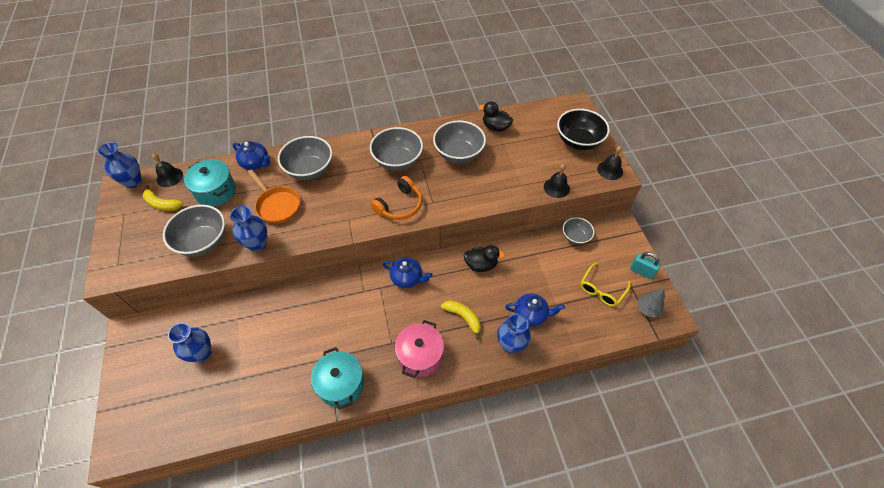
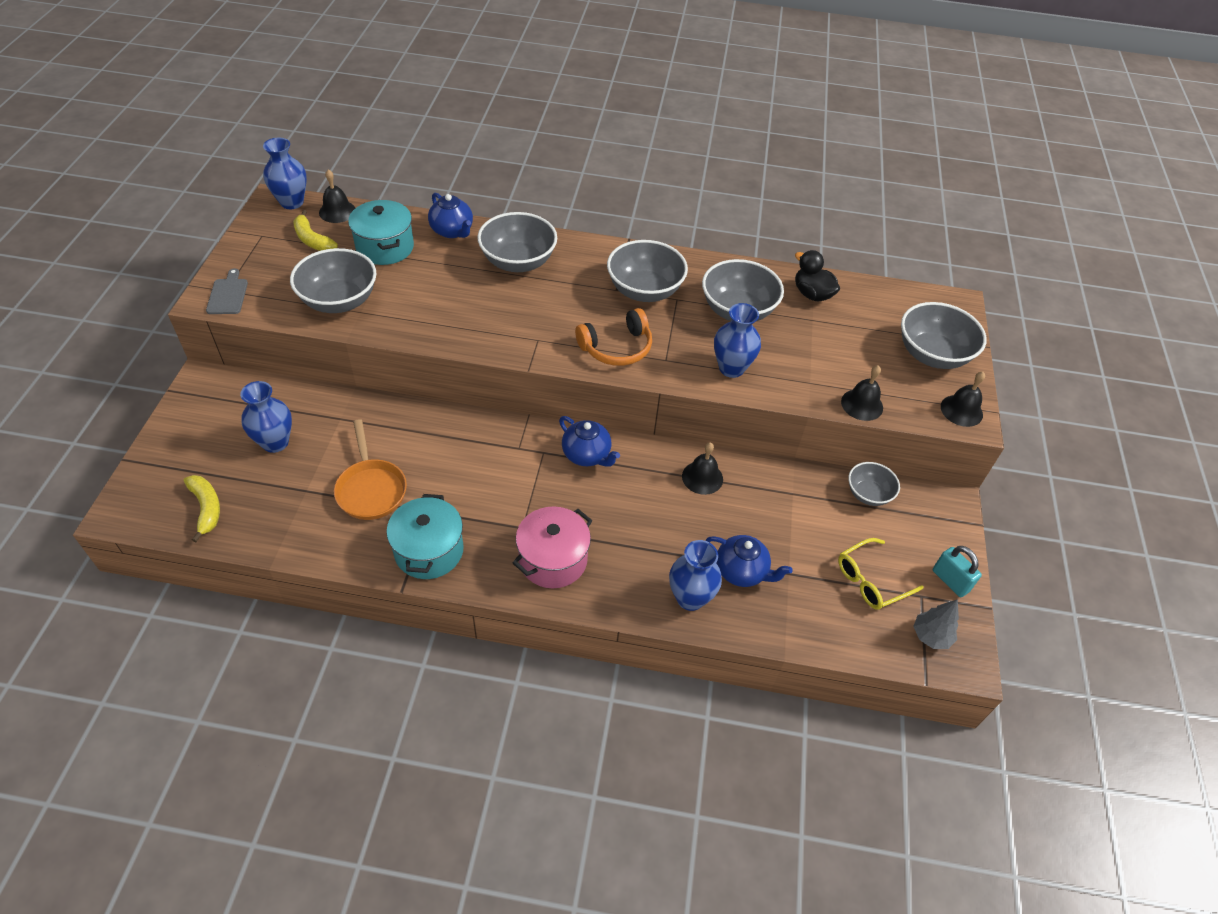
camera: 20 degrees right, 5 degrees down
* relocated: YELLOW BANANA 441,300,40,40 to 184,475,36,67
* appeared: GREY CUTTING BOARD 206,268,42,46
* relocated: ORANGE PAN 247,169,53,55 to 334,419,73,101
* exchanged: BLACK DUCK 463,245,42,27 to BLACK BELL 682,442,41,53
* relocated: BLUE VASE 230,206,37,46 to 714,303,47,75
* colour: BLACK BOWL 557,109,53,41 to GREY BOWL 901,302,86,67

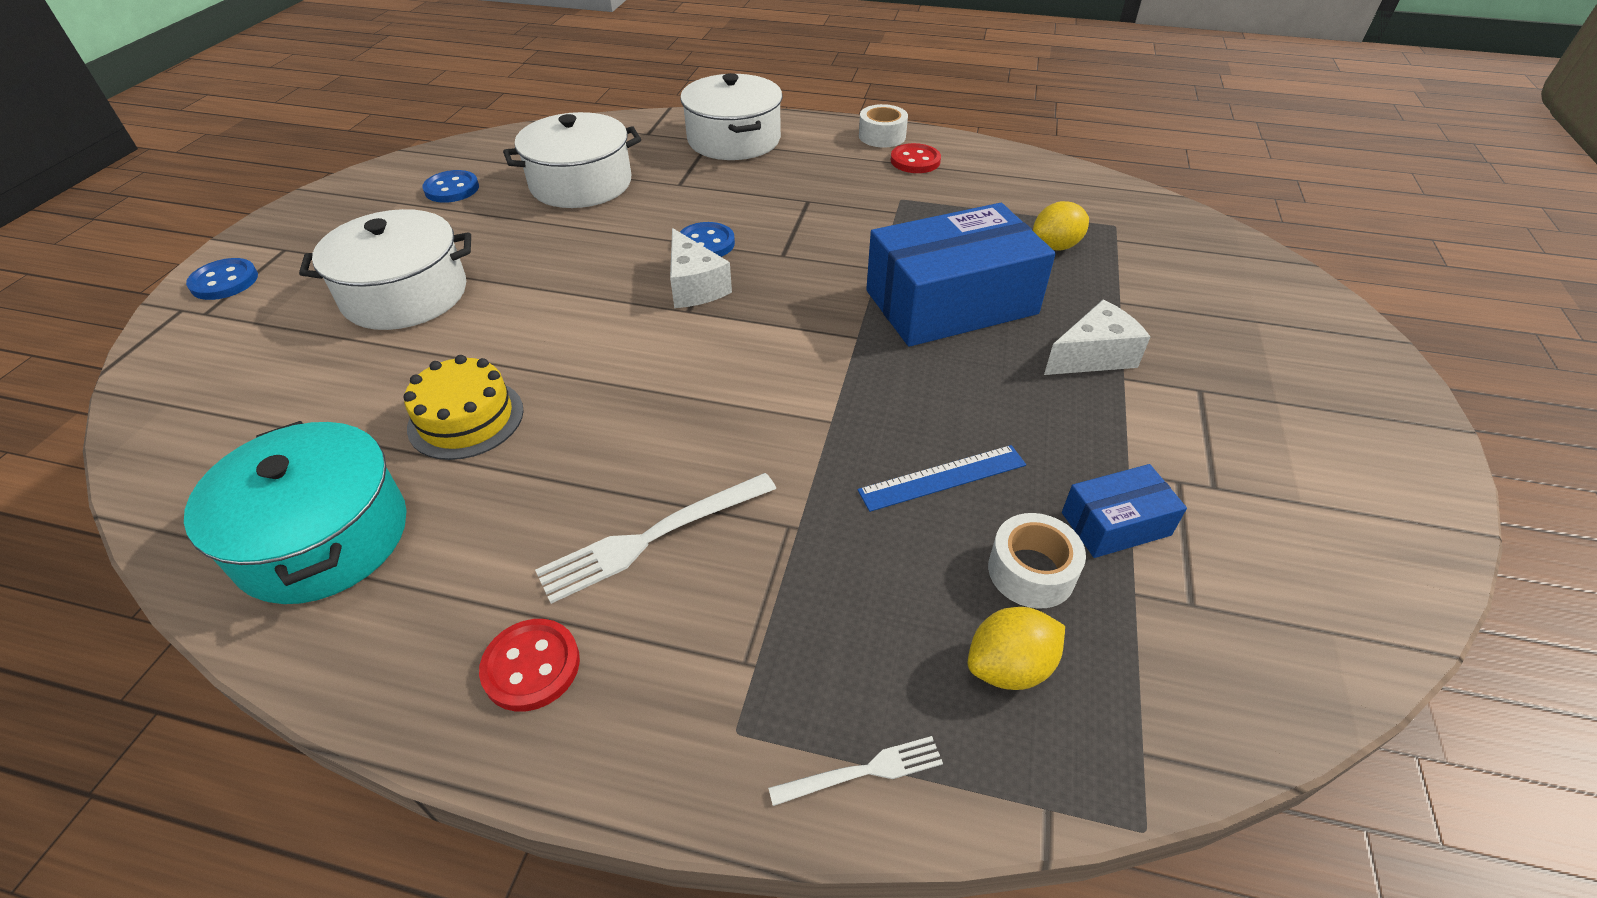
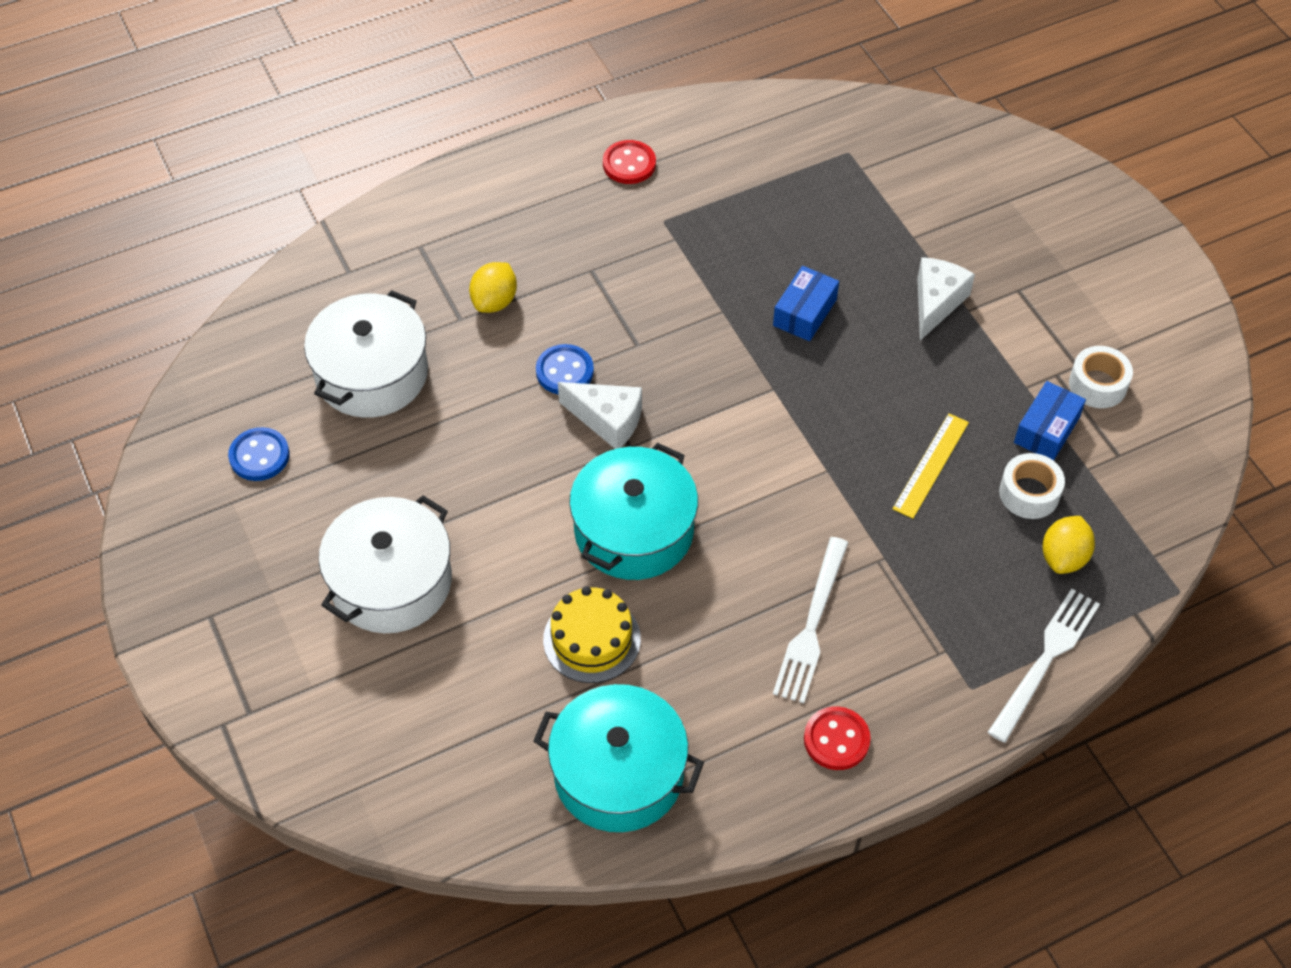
camera: 40 degrees left, 10 degrees up
* relocated: YELLOW LEMON 1033,201,56,50 to 469,262,48,51
* appeared: TURQUOISE POT 569,443,129,137
* size: BLUE BOX 866,203,190,144 = 773,266,66,75 x0.47
* colour: BLUE RULER 858,445,168,67 to YELLOW RULER 893,413,76,106
* size: WHITE FORK 768,736,175,70 = 988,589,112,154 x1.78
* relocated: WHITE TAPE 859,104,49,43 to 1069,346,64,62
* missing: BLUE BUTTON 186,258,72,42
* missing: WHITE POT 680,73,102,87

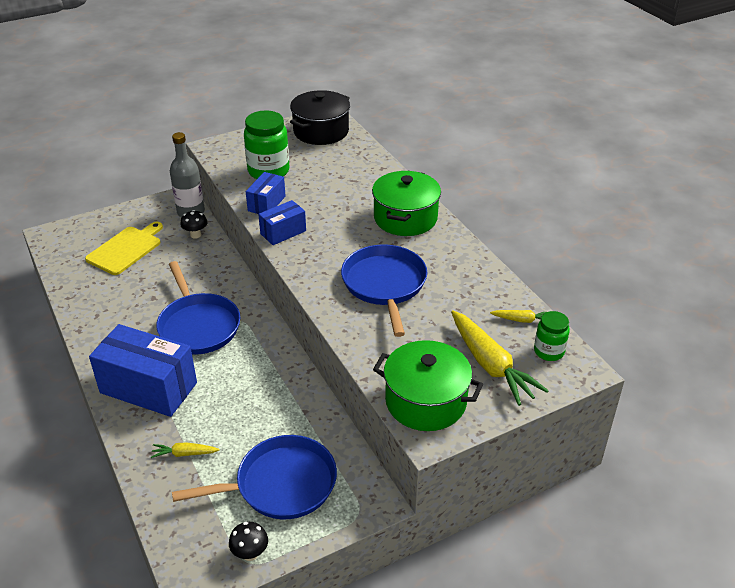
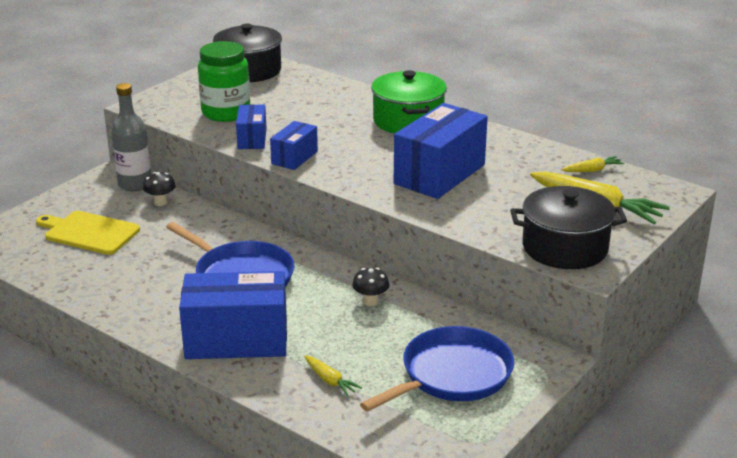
camera: 25 degrees left, 10 degrees down
* spun: YELLOW CUTTING BOARD 85,222,78,53 = 36,211,104,44 75 degrees counterclockwise
* spun: YELLOW CARROT 151,442,69,16 = 304,355,58,42 105 degrees counterclockwise
* relocated: BLACK MUSHROOM 229,522,39,39 to 352,268,38,38
* exchanged: BLUE PAN 341,244,86,93 to BLUE BOX 394,103,94,96
* colour: GREEN POT 373,340,110,91 to BLACK POT 510,186,117,83
* missing: GREEN JAR 534,311,36,50

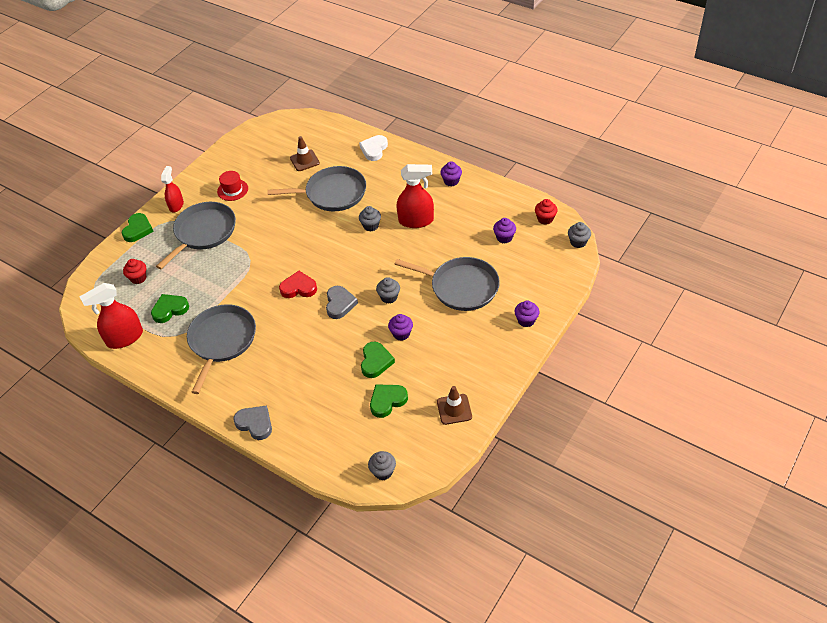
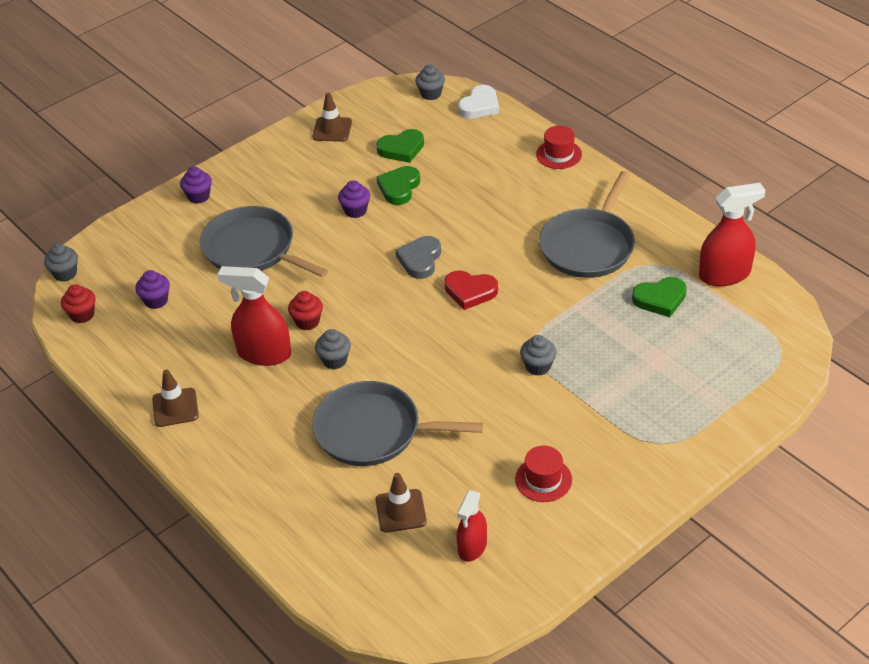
camera: 165 degrees left, 5 degrees down
* exchanged: PURPLE CUPCAKE 440,161,22,25 to BROWN TRAFFIC CONE 152,370,47,57
* relocated: RED CUPCAKE 123,259,23,25 to 288,291,35,39
* relocated: RED SPRAY BOTTLE 161,166,23,46 to 457,490,30,72
* relocated: WHITE HEART 359,135,29,26 to 458,85,41,34
* relocated: GREY CUPCAKE 376,277,24,27 to 520,335,37,41
* exchanged: GREY HEART 233,405,39,35 to RED HAT 536,126,46,43
* missing: GREEN HEART 122,213,32,29
* missing: GREY PAN 156,202,80,67

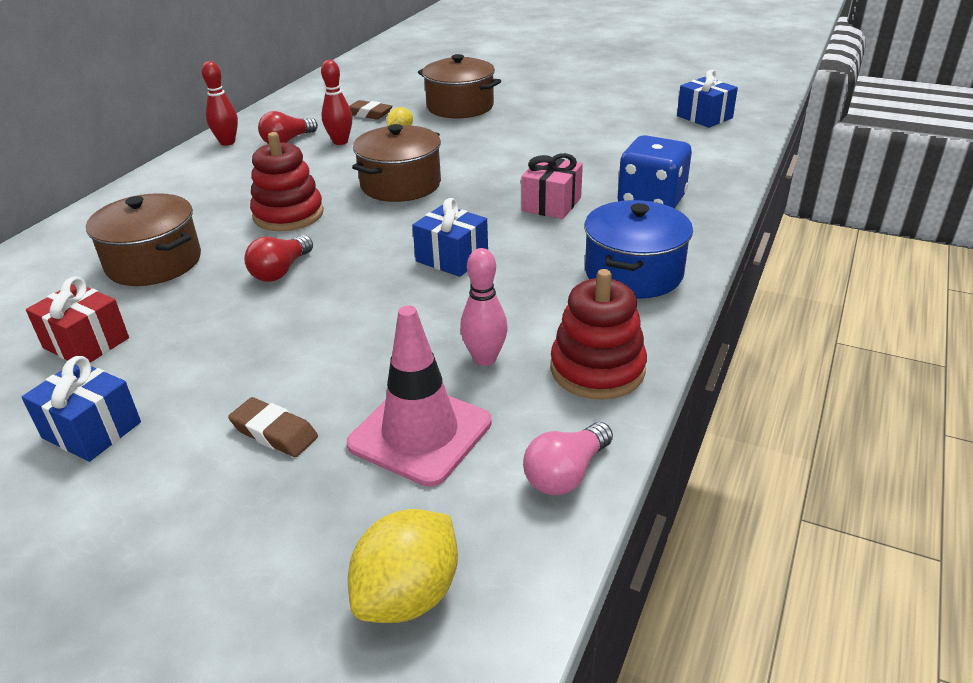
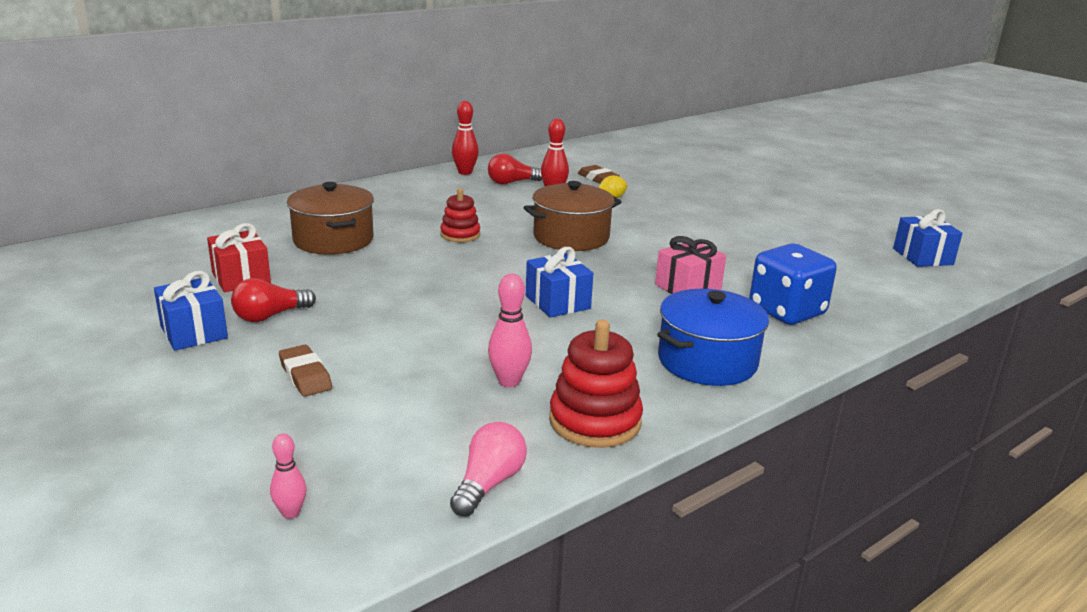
camera: 25 degrees right, 10 degrees down
* relocated: RED LIGHT BULB 244,235,69,47 to 231,278,85,44
* exchanged: YELLOW LEMON 348,509,110,114 to PINK BOWLING PIN 270,434,37,85
* size: RED STACKING TOY 250,132,74,99 = 440,188,40,54 x0.63
* spun: PINK LIGHT BULB 523,422,90,73 = 450,422,77,95 135 degrees clockwise
* missing: PINK TRAFFIC CONE 346,305,146,182
* missing: BROWN POT 418,54,83,64

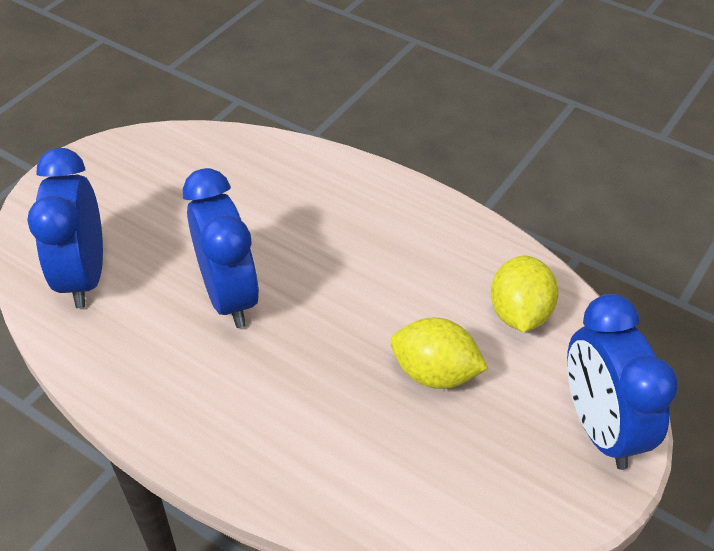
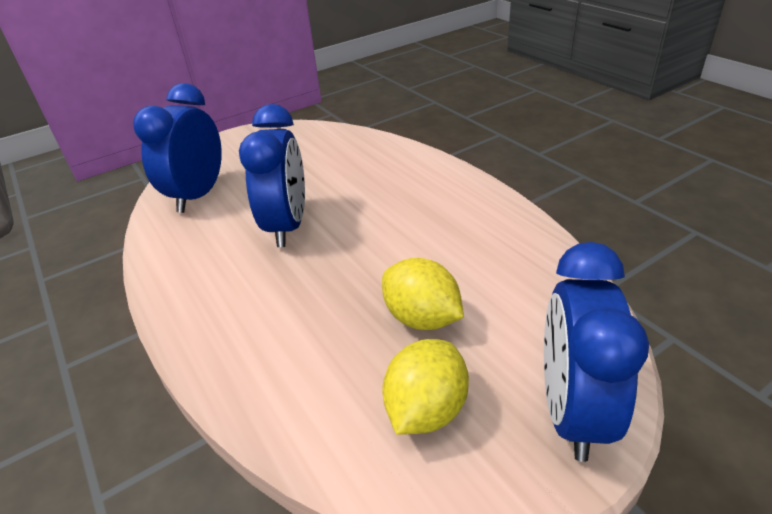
camera: 25 degrees right, 10 degrees down
* relocated: YELLOW LEMON 491,256,67,76 to 382,339,87,96

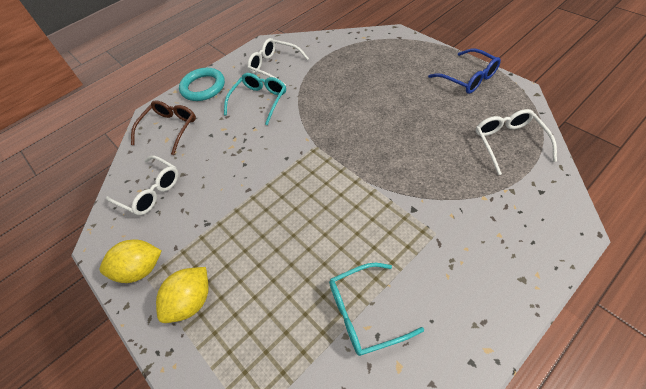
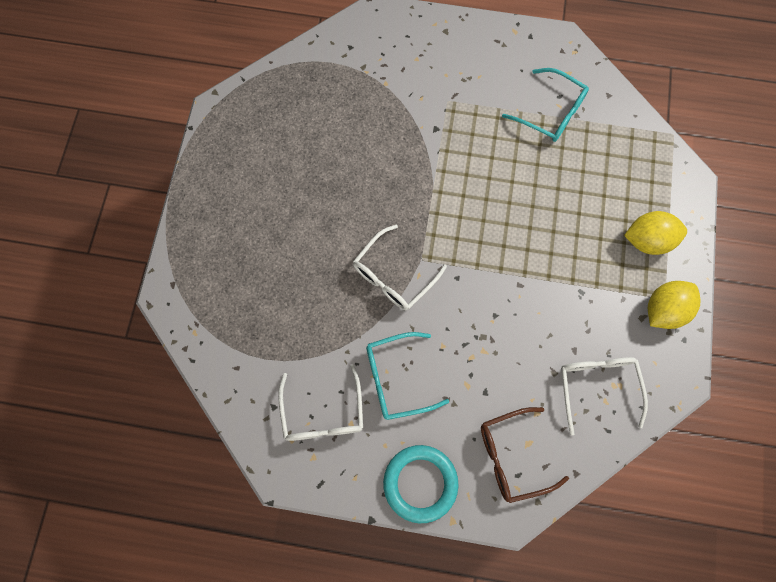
camera: 135 degrees left, 20 degrees up
* relocated: WHITE GLASSES 476,109,81,66 to 353,224,94,86
* spun: YELLOW LEMON 100,240,62,43 = 648,281,52,48 75 degrees counterclockwise
* missing: BLUE GLASSES 428,49,73,45

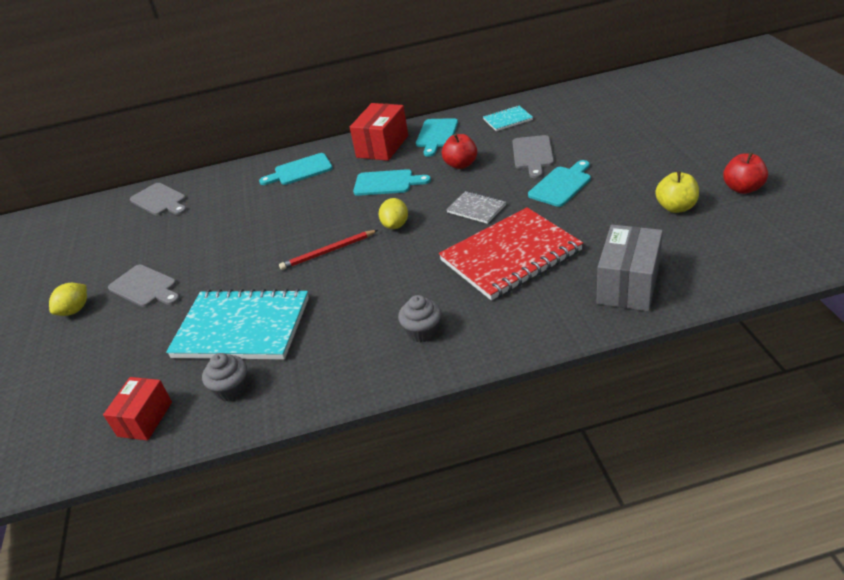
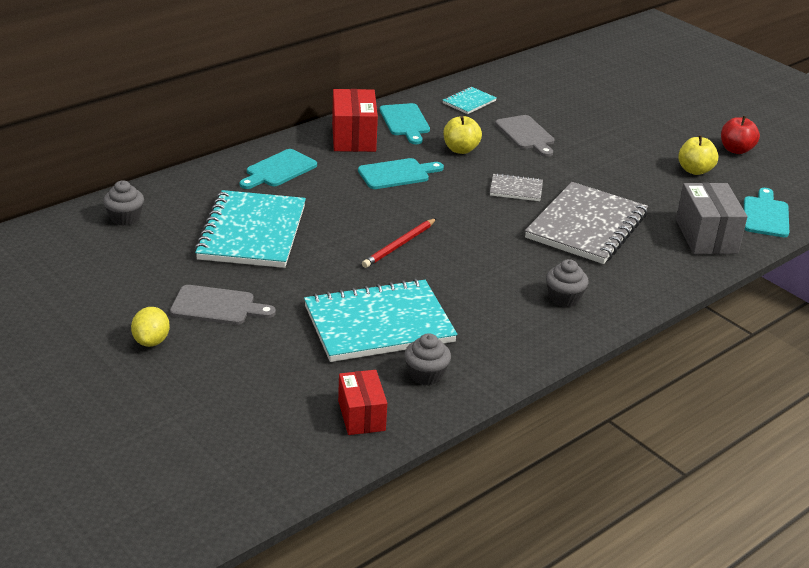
camera: 35 degrees left, 5 degrees down
* exchanged: GREY CUTTING BOARD 130,183,57,32 to GREY CUPCAKE 103,180,41,46
* appeared: TURQUOISE NOTEBOOK 194,190,112,78
* colour: RED APPLE 442,134,35,35 to YELLOW APPLE 443,116,39,38
* colour: RED NOTEBOOK 439,207,144,93 to GREY NOTEBOOK 525,182,123,82
* relocated: TURQUOISE CUTTING BOARD 528,160,63,47 to 744,188,45,49
* missing: YELLOW LEMON 379,198,29,31

